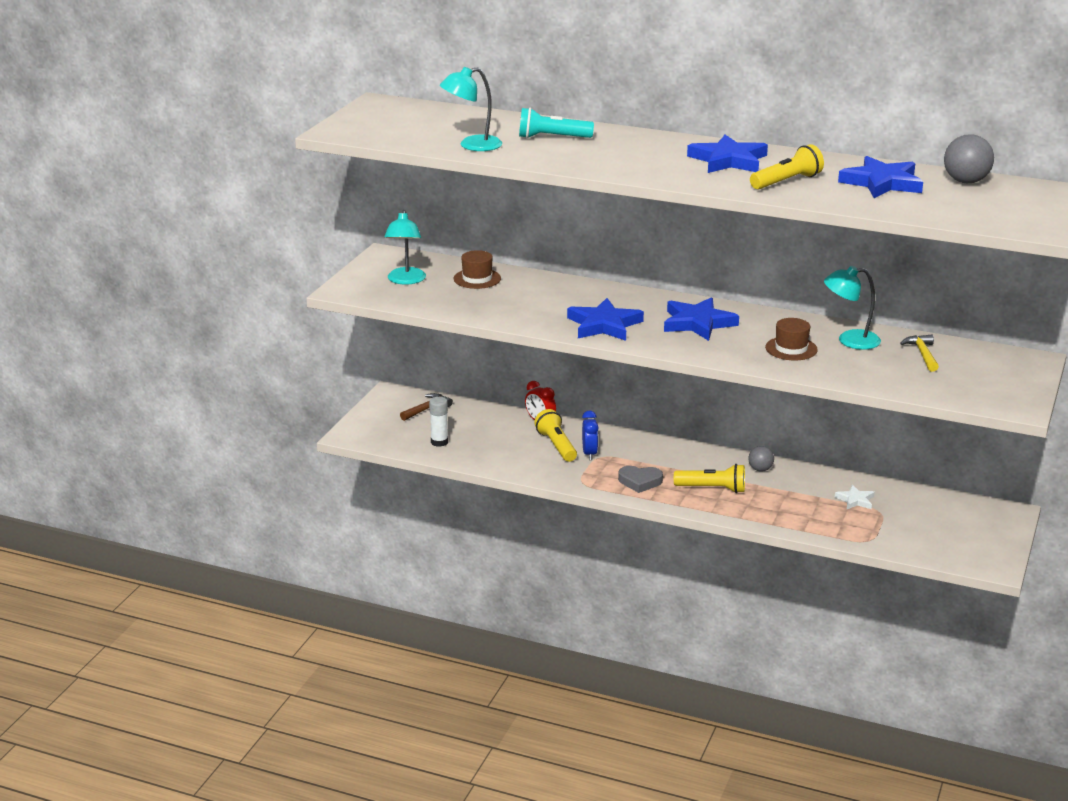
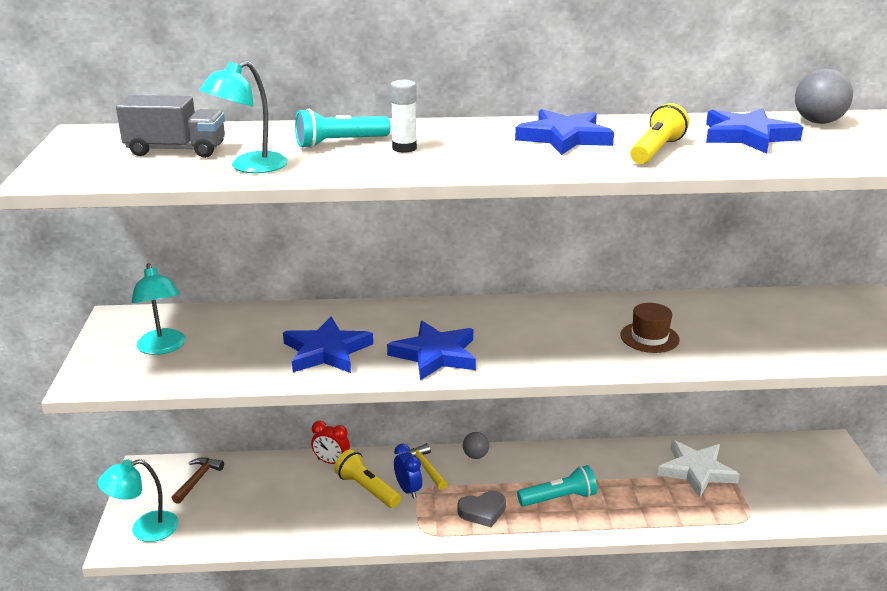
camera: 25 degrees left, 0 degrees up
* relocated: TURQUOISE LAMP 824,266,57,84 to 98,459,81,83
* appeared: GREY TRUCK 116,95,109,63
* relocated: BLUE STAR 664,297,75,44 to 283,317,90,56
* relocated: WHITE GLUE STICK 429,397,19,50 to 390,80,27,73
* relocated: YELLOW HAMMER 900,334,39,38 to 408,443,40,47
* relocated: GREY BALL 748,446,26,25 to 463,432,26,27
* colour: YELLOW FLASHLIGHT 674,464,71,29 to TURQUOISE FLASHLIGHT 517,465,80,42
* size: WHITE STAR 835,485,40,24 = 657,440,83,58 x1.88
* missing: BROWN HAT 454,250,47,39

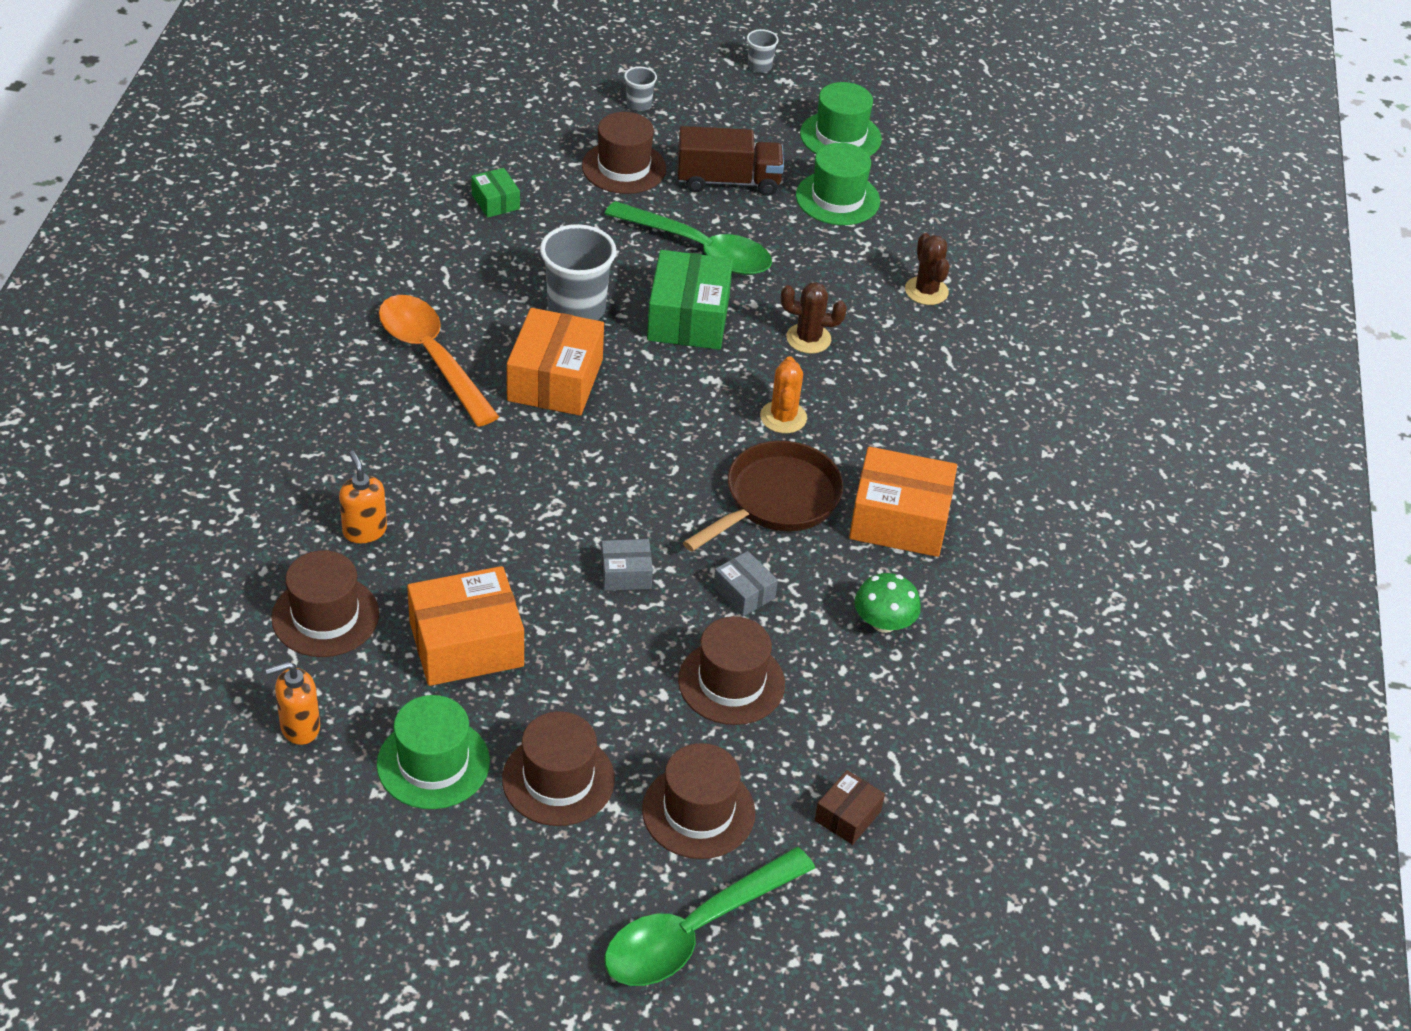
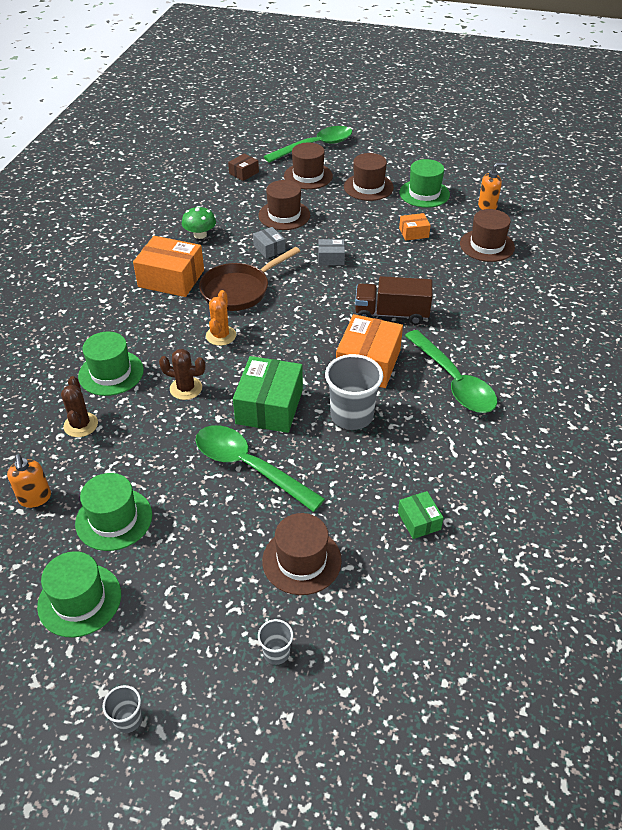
camera: 170 degrees left, 0 degrees up
* relocated: ORANGE SOAP DISPENSER 339,451,48,92 to 7,454,44,54
* appeared: GREEN HAT 78,332,66,64
* relocated: BROWN TRUCK 678,126,106,70 to 355,276,78,49
* size: ORANGE BOX 407,566,117,120 = 399,213,32,28 x0.51
* colour: ORANGE SPOON 379,295,120,132 to GREEN SPOON 405,330,92,83

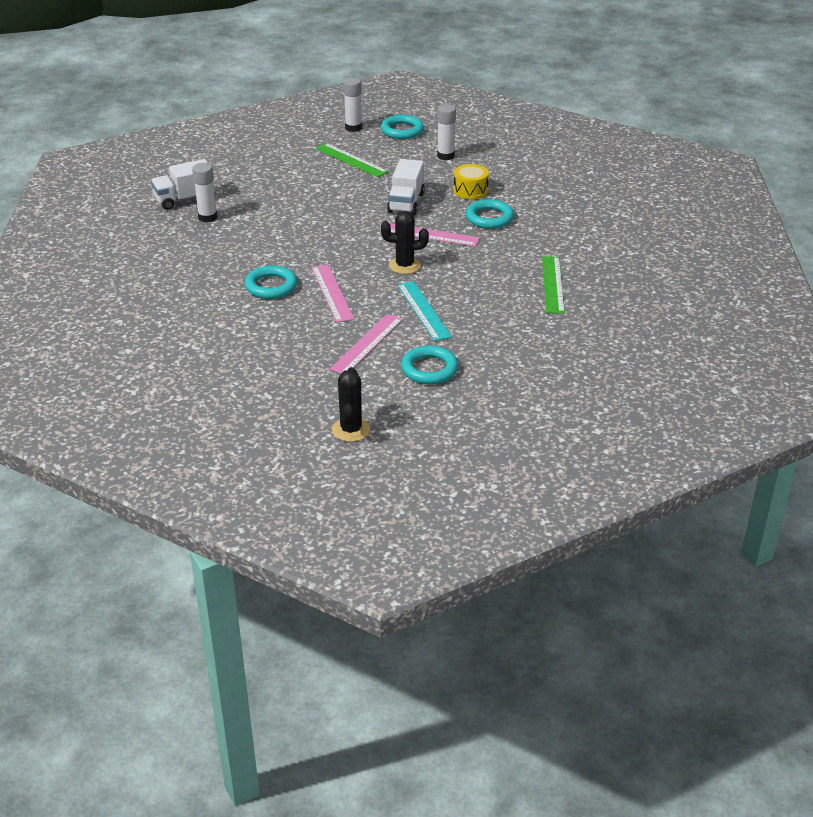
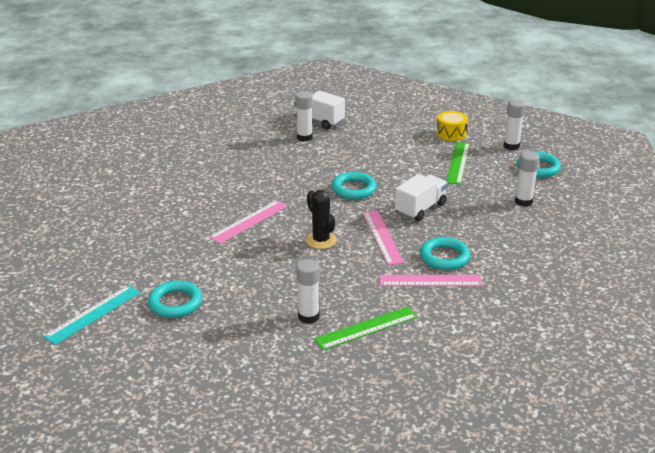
camera: 60 degrees right, 5 degrees down
* relocated: TURQUOISE RULER 397,281,55,60 to 43,285,97,60
* appeared: WHITE GLUE STICK 296,259,24,65
* relocated: TURQUOISE RING 245,265,52,34 to 332,172,44,27
* relocated: PINK RULER 330,314,73,60 to 379,275,103,11
* spun: WHITE TRUCK 387,159,38,56 = 395,174,53,48 150 degrees clockwise
* relocated: YELLOW DRUM 454,164,35,35 to 437,111,31,30
* missing: BLACK CACTUS 332,367,38,75

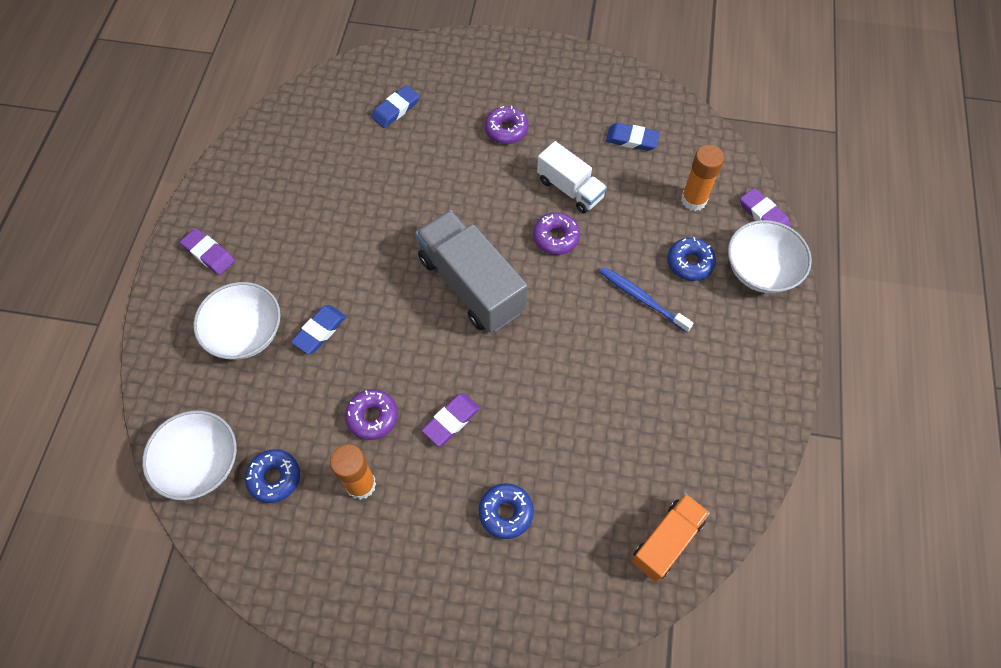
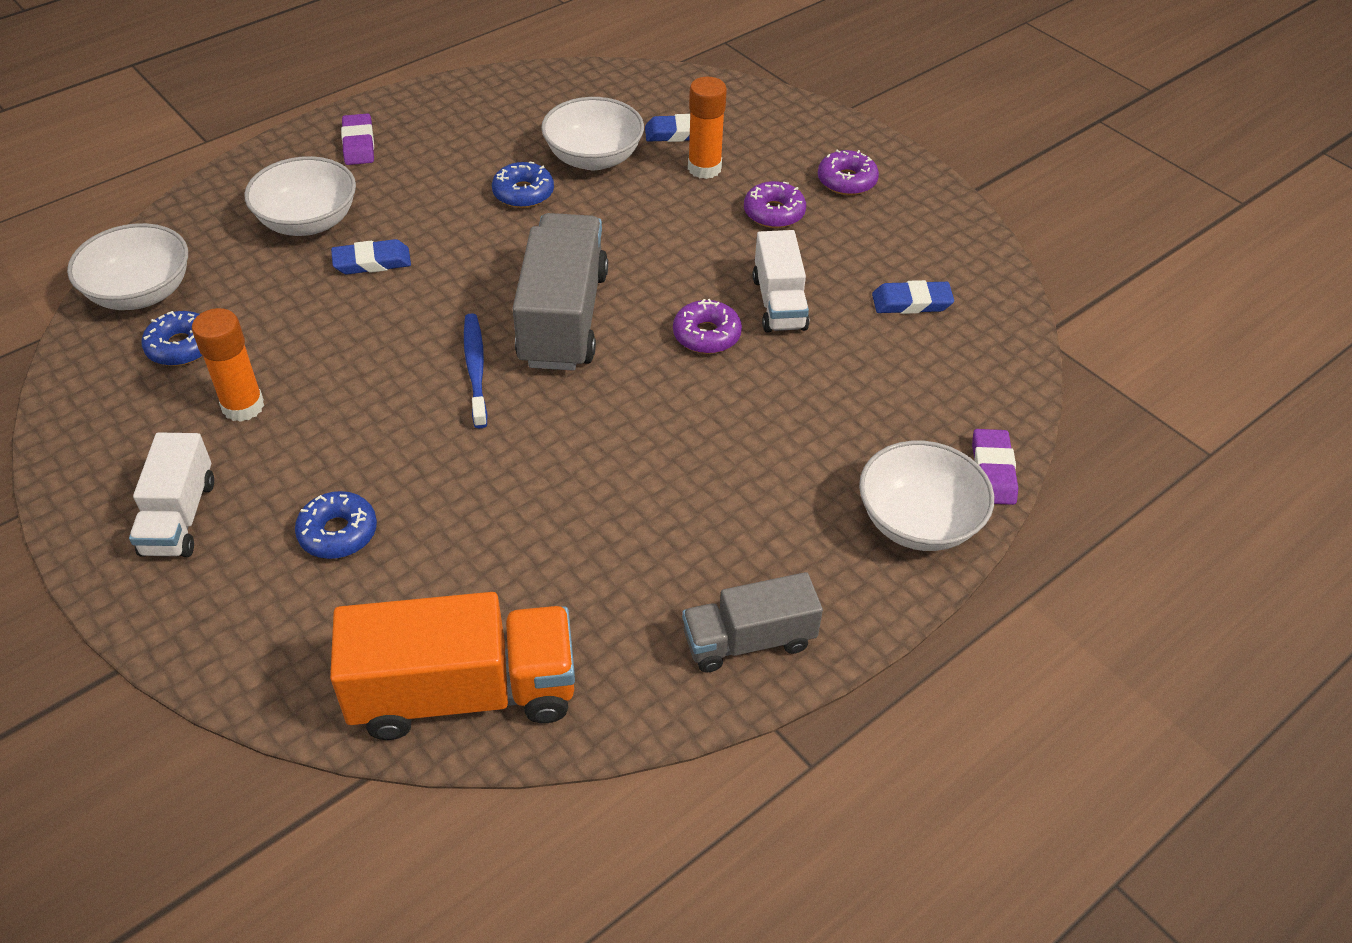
camera: 40 degrees right, 15 degrees down
* appeared: WHITE TRUCK 129,432,85,125
* size: ORANGE TRUCK 631,493,79,89 = 330,592,245,148 x1.66
* relocated: BLUE TOOTHBRUSH 599,267,95,65 to 464,313,23,115
* relocated: BLUE DONUT 667,237,49,44 to 492,162,62,46
* appeared: WHITE BOWL 541,97,103,73
* appeared: GREY TRUCK 682,572,141,101
* relocated: ORANGE GLUE STICK 681,145,43,66 to 688,77,39,102
* relocated: PURPLE DONUT 345,389,53,51 to 818,150,61,45
* spun: BLUE ERASER 606,123,54,28 = 872,280,82,34 60 degrees counterclockwise
* missing: PURPLE ERASER 422,393,58,53

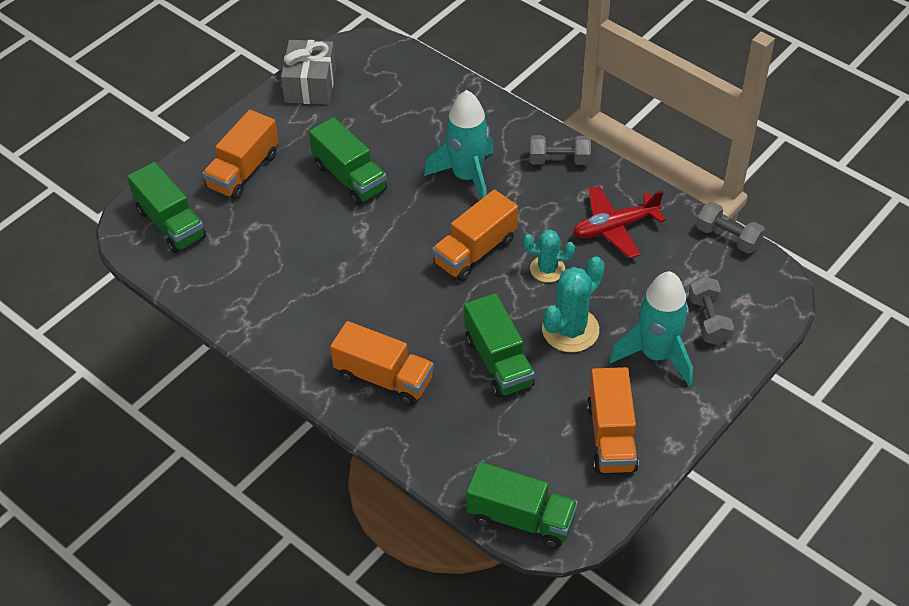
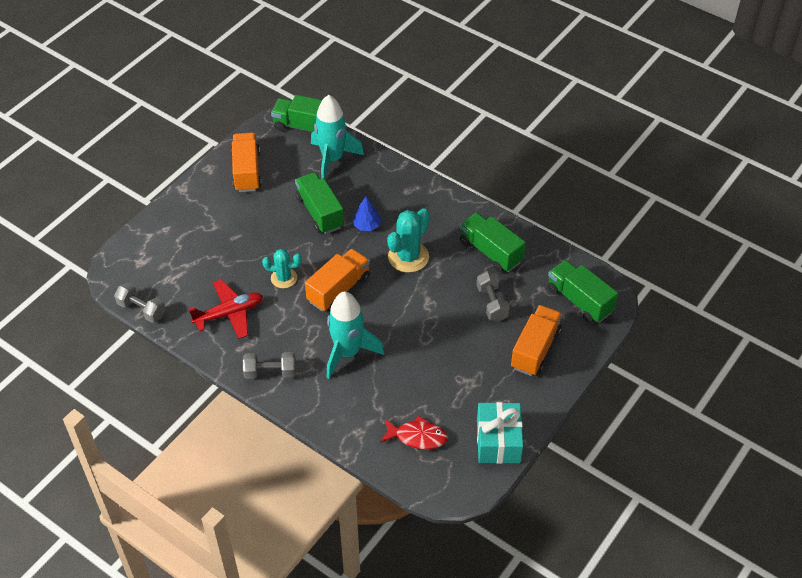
camera: 175 degrees right, 0 degrees up
* relocated: TURQUOISE ROCKET 609,271,84,115 to 311,95,53,84
* appeared: BLUE TREE 353,196,28,35
* appeared: RED FISH 380,415,68,34
* relocated: TURQUOISE CACTUS 542,256,63,96 to 387,208,43,64
* relocated: GREEN TRUCK 309,117,78,88 to 460,212,66,60
* relocated: GREY DUMBBELL 689,277,45,68 to 477,271,33,50
* colour: GREY GIFT 281,40,55,65 to TURQUOISE GIFT 477,402,46,62
* missing: ORANGE TRUCK 330,321,104,85

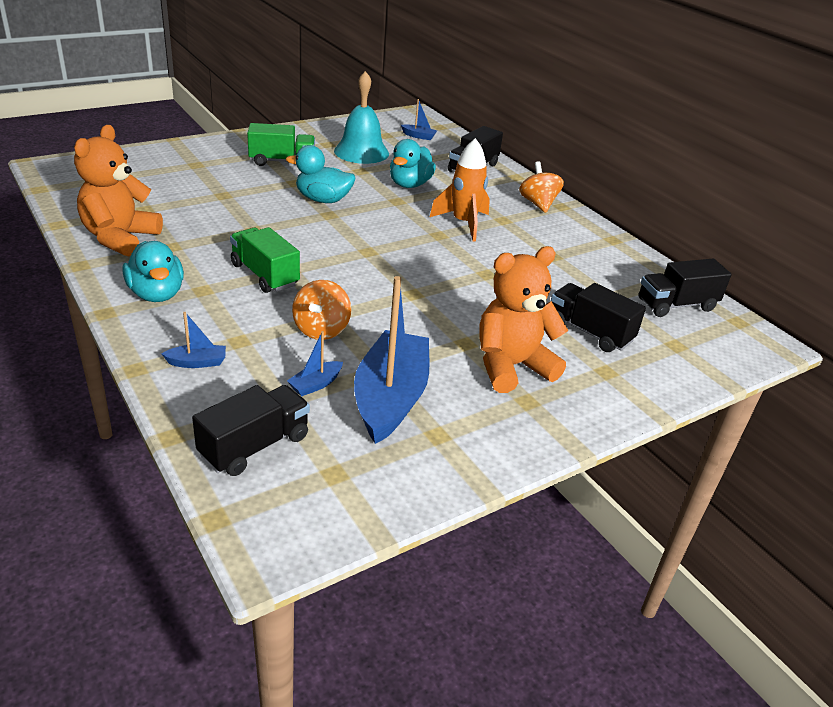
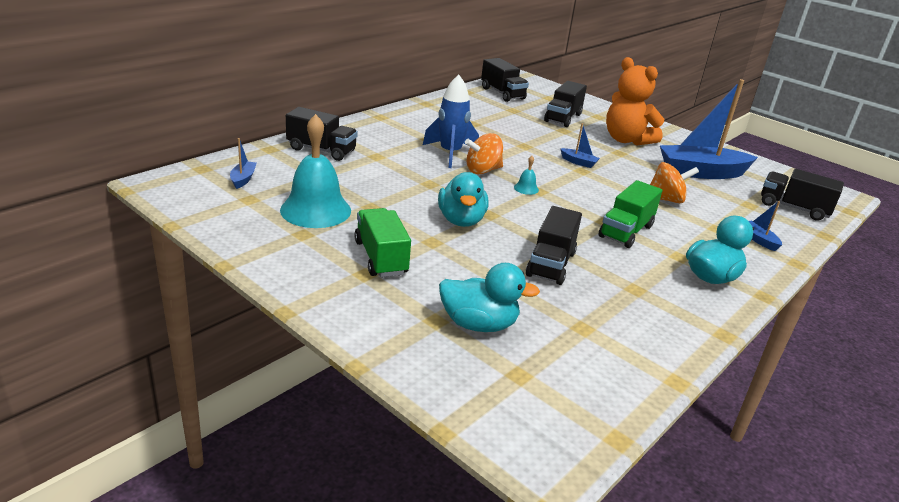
camera: 105 degrees left, 5 degrees down
* colour: ORANGE ROCKET 430,138,60,103 to BLUE ROCKET 423,75,56,93
* relocated: TURQUOISE DUCK 390,139,46,49 to 439,263,101,69
* relocated: ORANGE SPINNING TOP 519,161,45,52 to 465,133,38,41
* appeared: TURQUOISE BELL 514,156,25,39
* appeared: BLACK TRUCK 526,206,56,79
* relocated: BLUE BOAT 287,331,56,66 to 560,123,40,45
* missing: ORANGE TEDDY BEAR 74,125,89,131

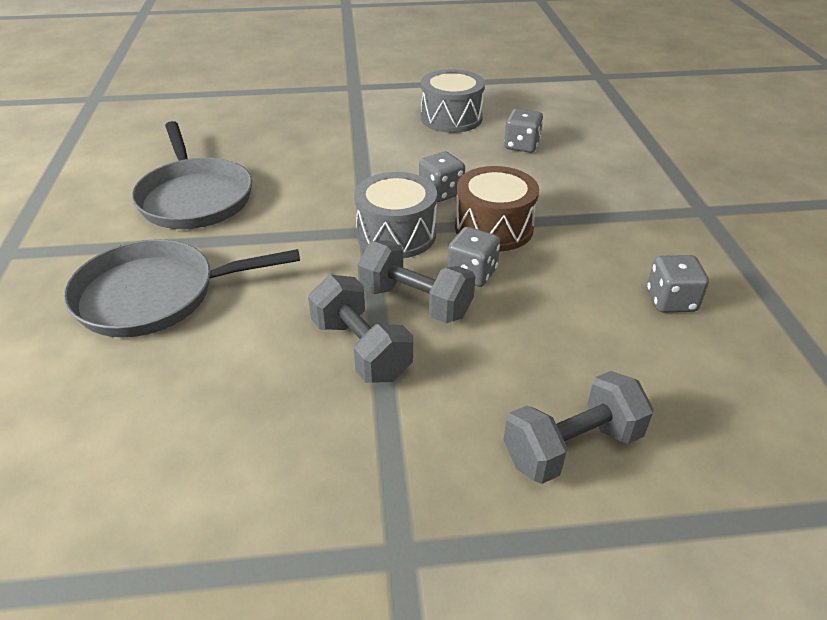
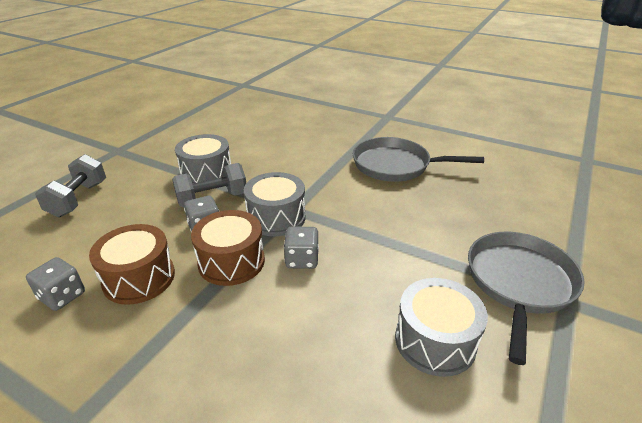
camera: 125 degrees right, 5 degrees down
* appeared: BROWN DRUM 89,224,86,81
* exchanged: GREY DUMBBELL 308,275,105,108 to GREY DRUM 175,134,56,50
* relocated: GREY PAN 63,239,237,98 to 468,232,117,133
* missing: GREY DICE 504,109,39,44

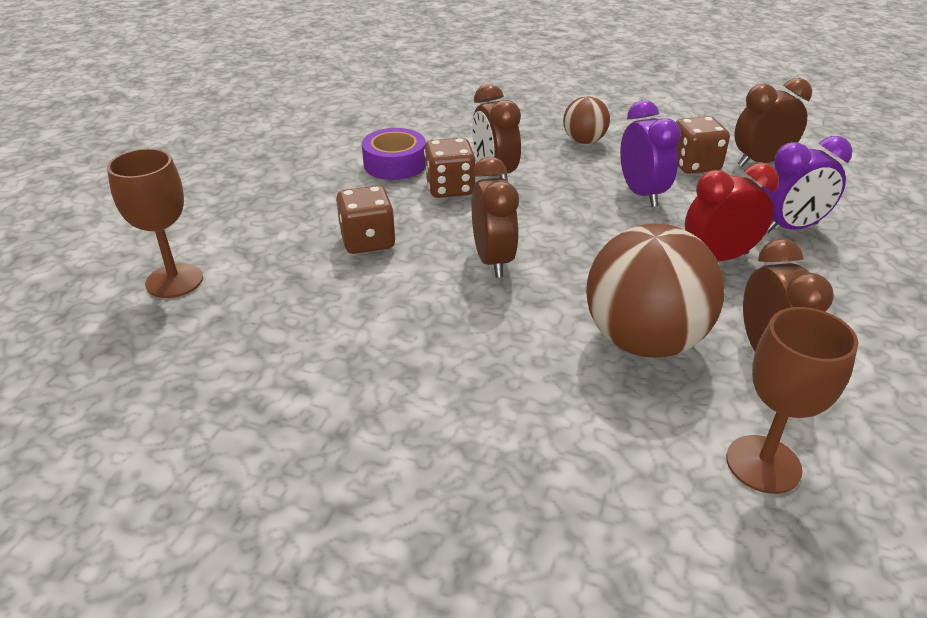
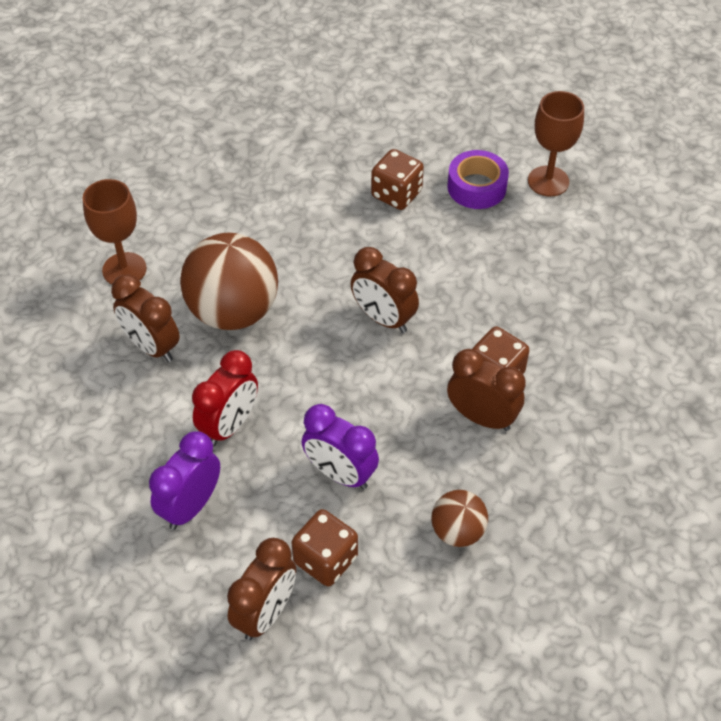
camera: 140 degrees right, 15 degrees up
* relocated: BROWN DICE 336,185,60,69 to 371,149,53,61
* relocated: PURPLE TAPE 362,128,64,52 to 448,150,61,59

